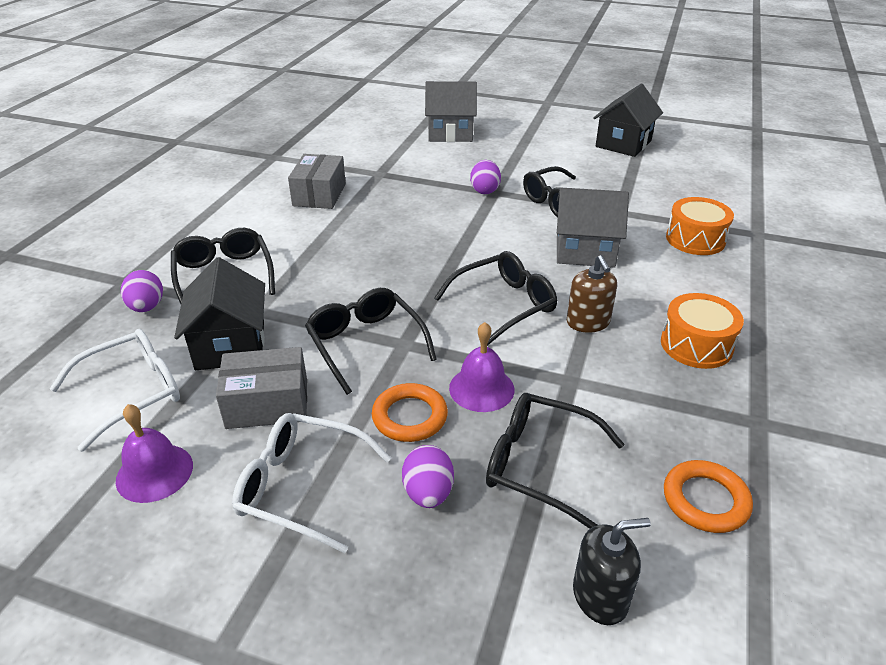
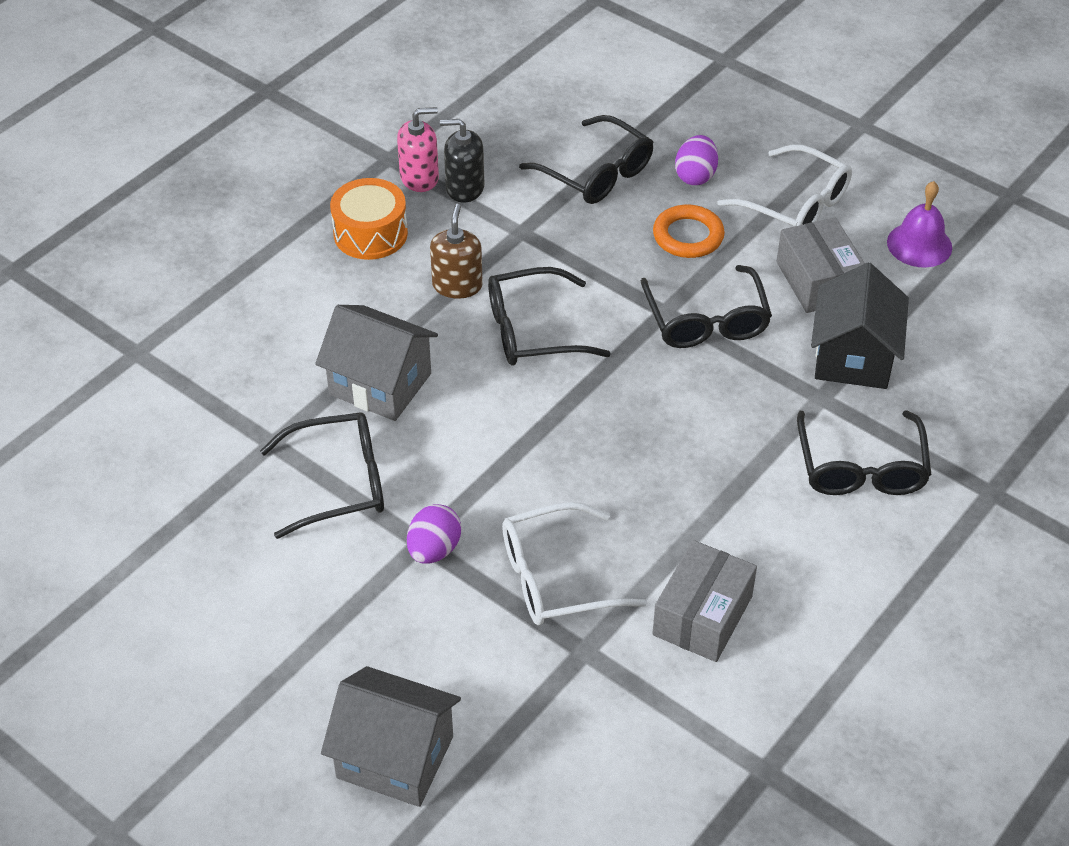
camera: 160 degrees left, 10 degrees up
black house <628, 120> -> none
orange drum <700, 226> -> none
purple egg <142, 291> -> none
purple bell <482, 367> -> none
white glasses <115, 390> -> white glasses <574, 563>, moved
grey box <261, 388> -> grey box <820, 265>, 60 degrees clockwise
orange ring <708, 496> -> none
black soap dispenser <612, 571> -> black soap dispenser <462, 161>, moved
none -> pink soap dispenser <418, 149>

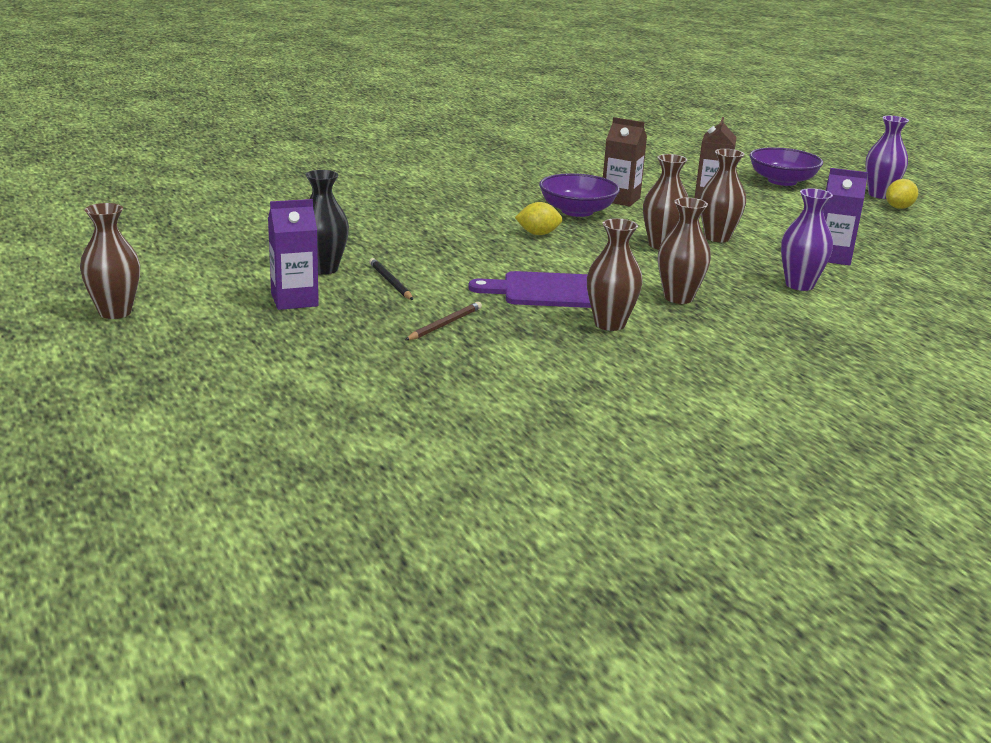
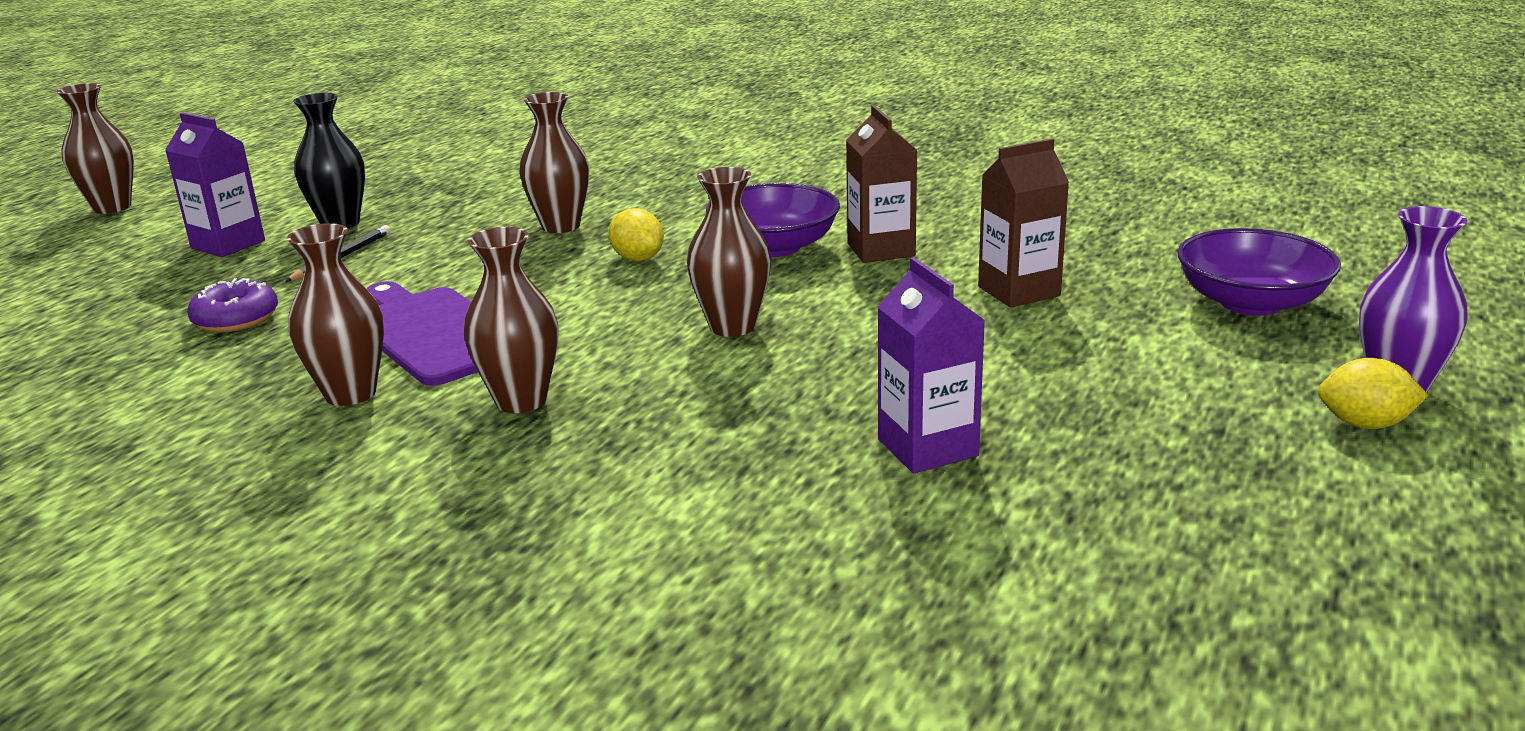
camera: 55 degrees right, 0 degrees up
brown vase <723, 195> -> brown vase <554, 162>, moved
purple vase <807, 239> -> none
brown pencil <443, 321> -> purple donut <232, 305>

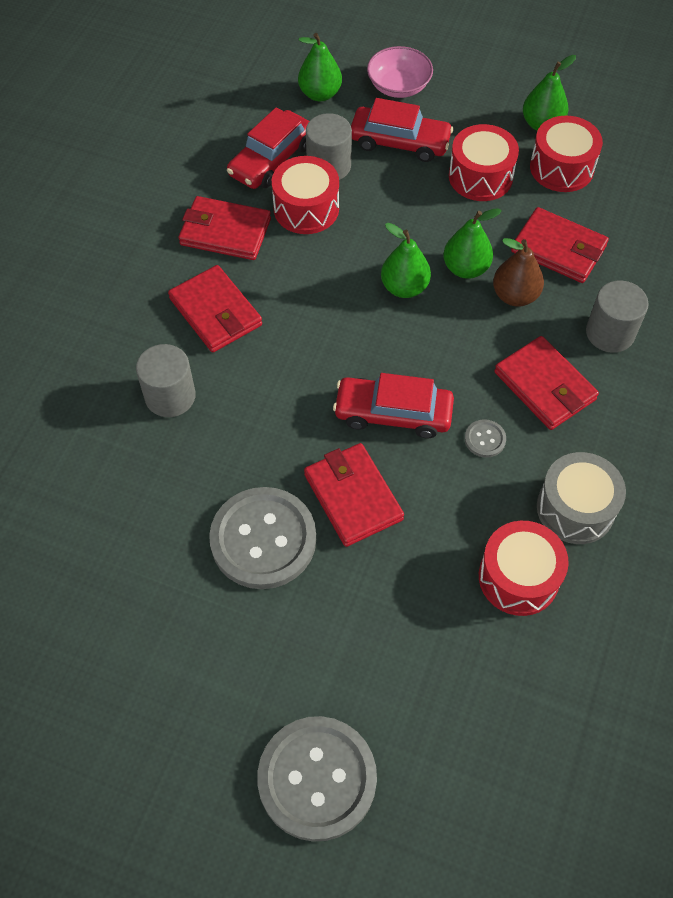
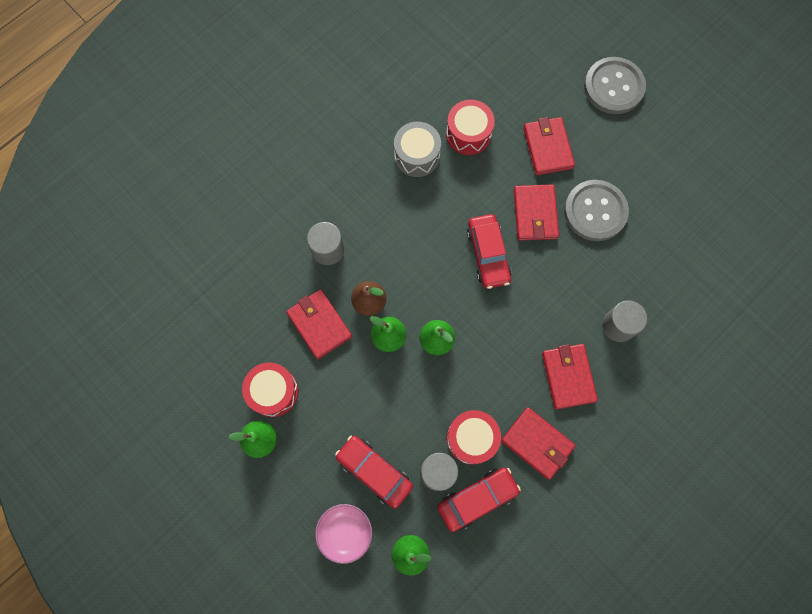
camera: 155 degrees left, 15 degrees up
red drum <484, 162> -> none
red wallet <546, 383> -> red wallet <549, 146>, moved
red car <393, 405> -> red car <489, 251>, 45 degrees clockwise
grey button <485, 438> -> none

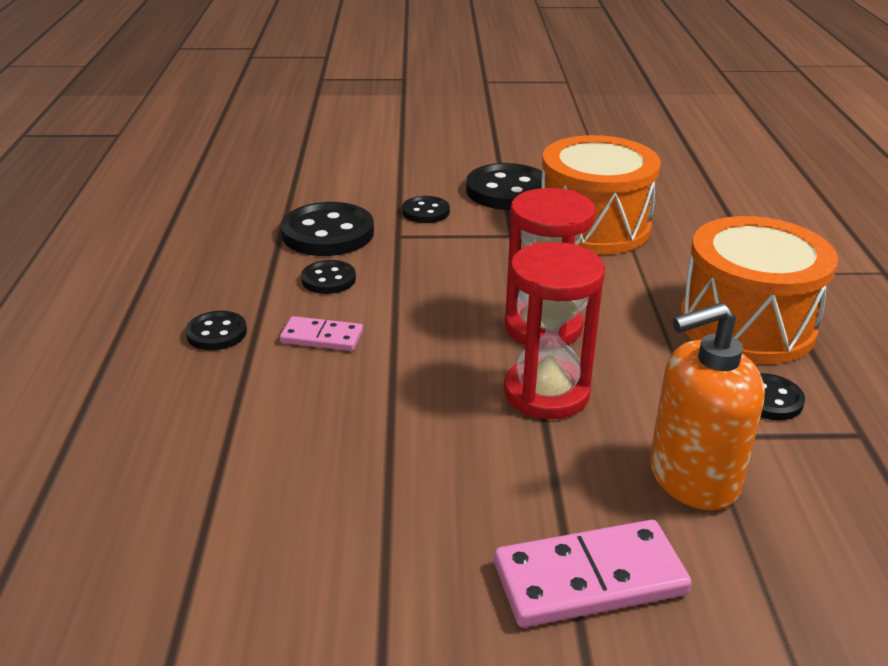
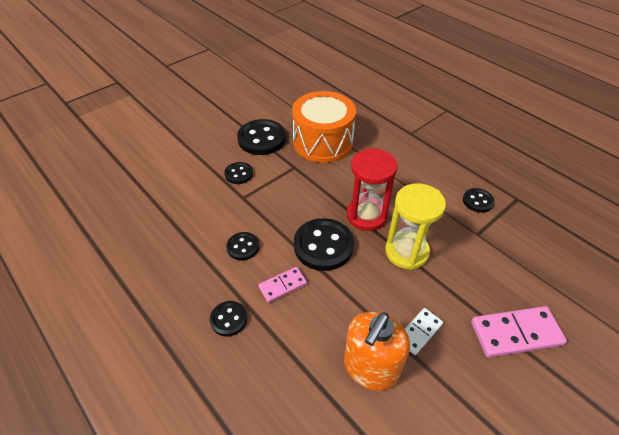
camera: 40 degrees left, 15 degrees up
black button <327, 229> -> black button <324, 244>, moved
orange drum <759, 290> -> none
red hourglass <554, 330> -> yellow hourglass <415, 226>
orange soap dispenser <707, 406> -> orange soap dispenser <377, 351>, moved
pink domino <593, 574> -> pink domino <519, 331>, 45 degrees clockwise
none -> white domino <424, 331>

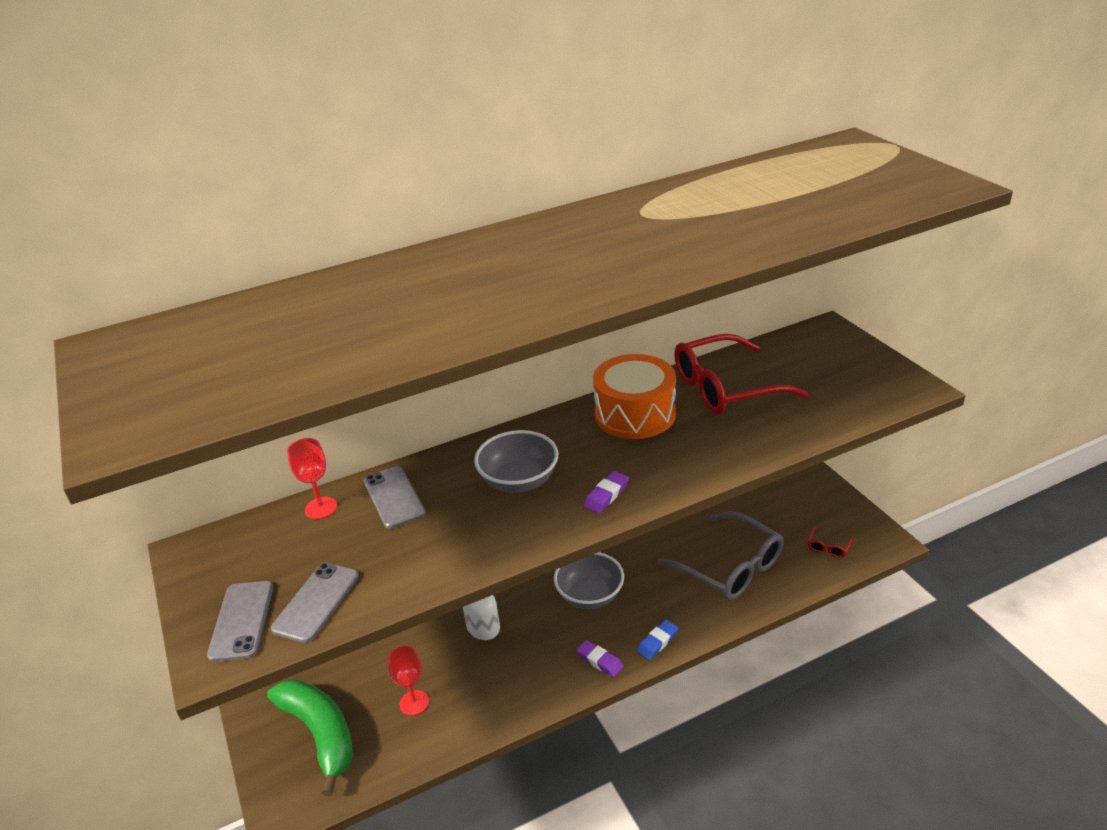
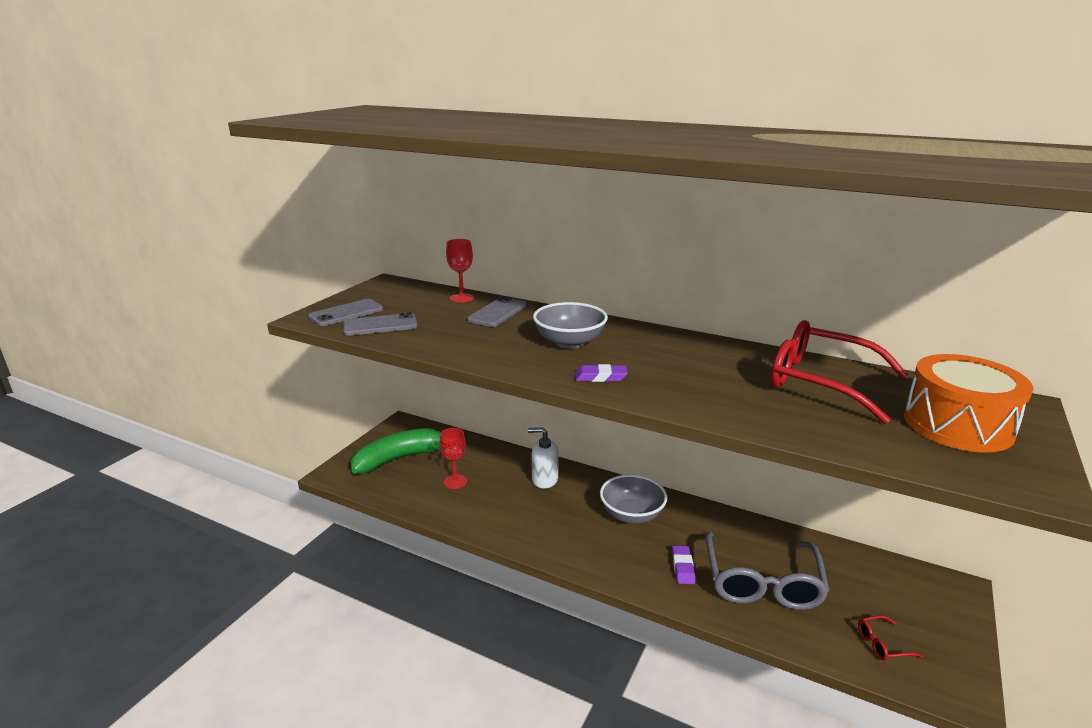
camera: 50 degrees right, 10 degrees down
orange drum <634, 396> -> orange drum <968, 403>, moved
blue eraser <657, 640> -> none
purple eraser <599, 658> -> purple eraser <683, 565>, moved
green banana <310, 737> -> green banana <396, 451>, 135 degrees counterclockwise

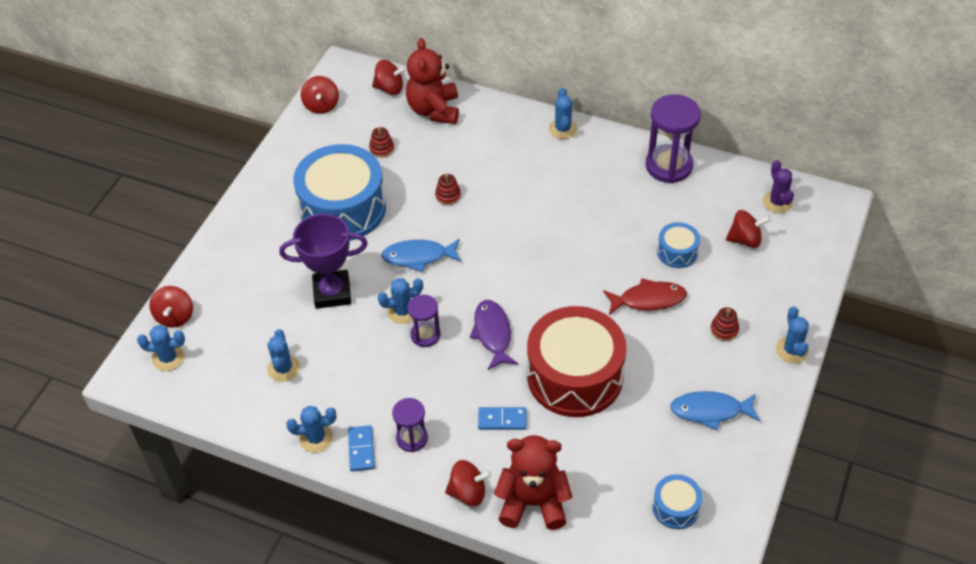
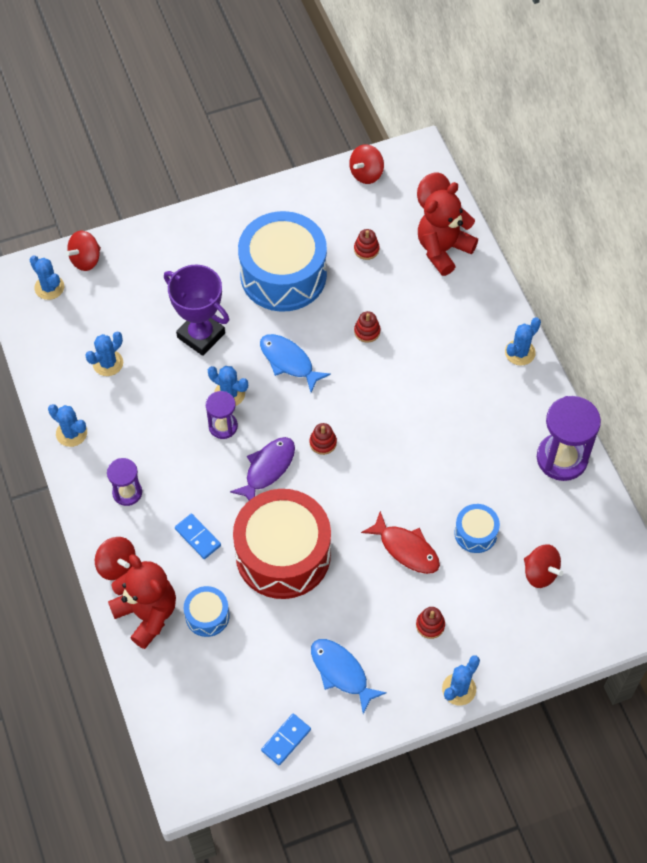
camera: 45 degrees right, 10 degrees up
purple cactus <778, 186> -> none
blue domino <361, 448> -> blue domino <286, 739>, moved
blue drum <677, 501> -> blue drum <207, 611>, moved
none -> red stacking toy <323, 439>

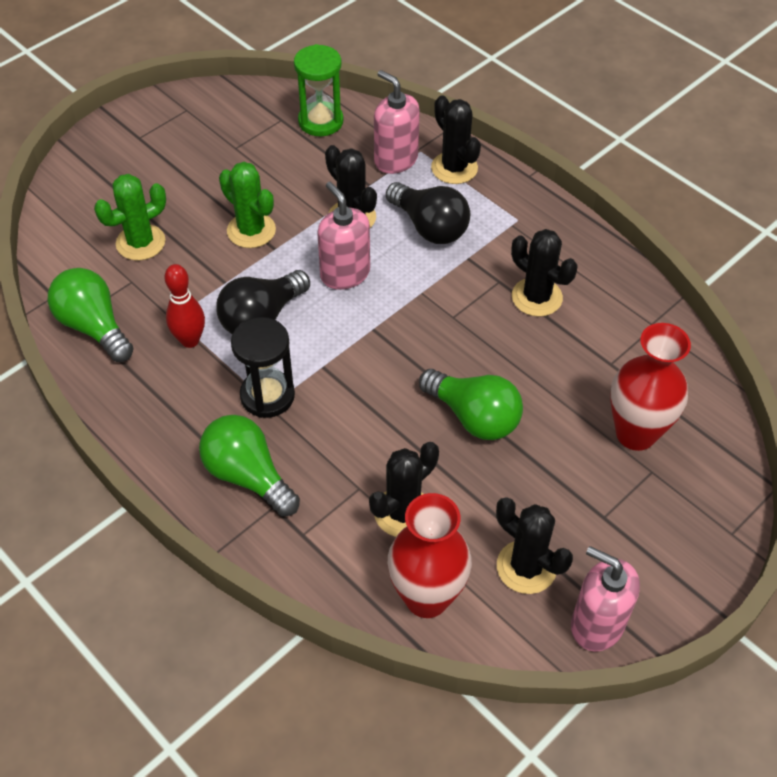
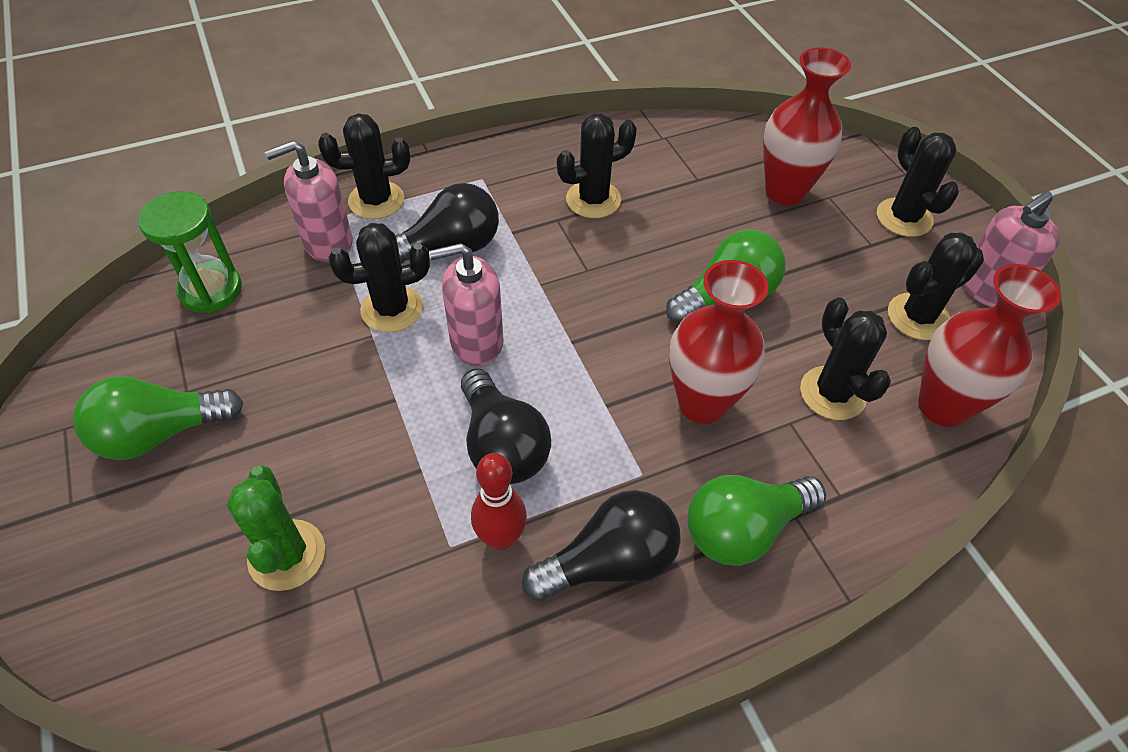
camera: 70 degrees left, 0 degrees up
green cactus <247, 205> -> none
green light bulb <91, 315> -> green light bulb <158, 418>, moved
black hourglass <263, 367> -> none
none -> black cactus <918, 182>
none -> red vase <719, 342>
none -> black light bulb <601, 545>

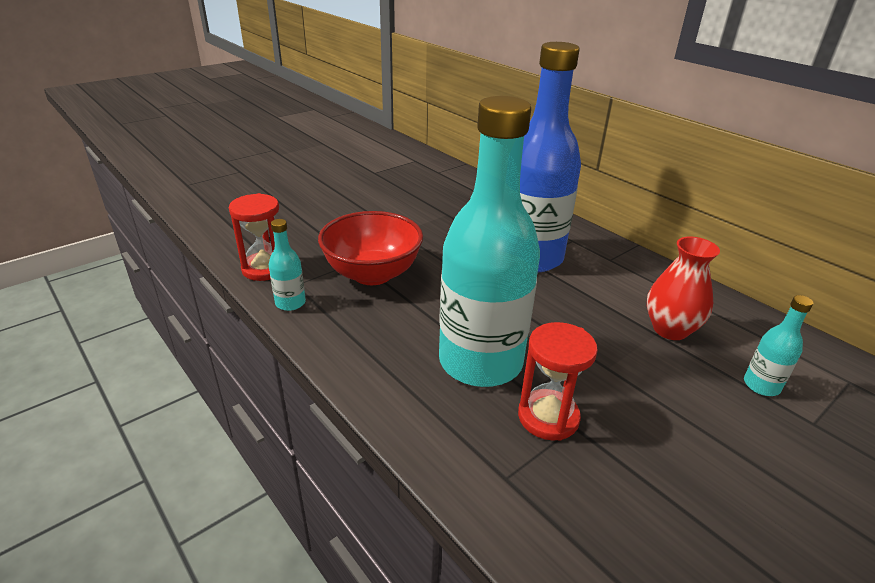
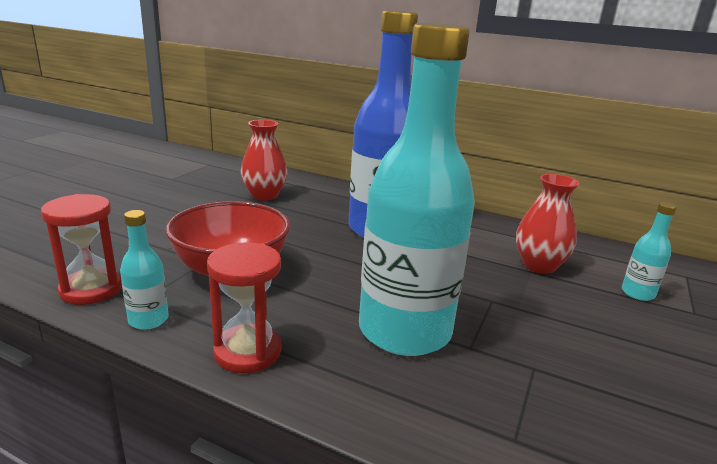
camera: 25 degrees left, 10 degrees down
red hourglass <558, 381> -> red hourglass <244, 307>, moved
none -> red vase <264, 160>

